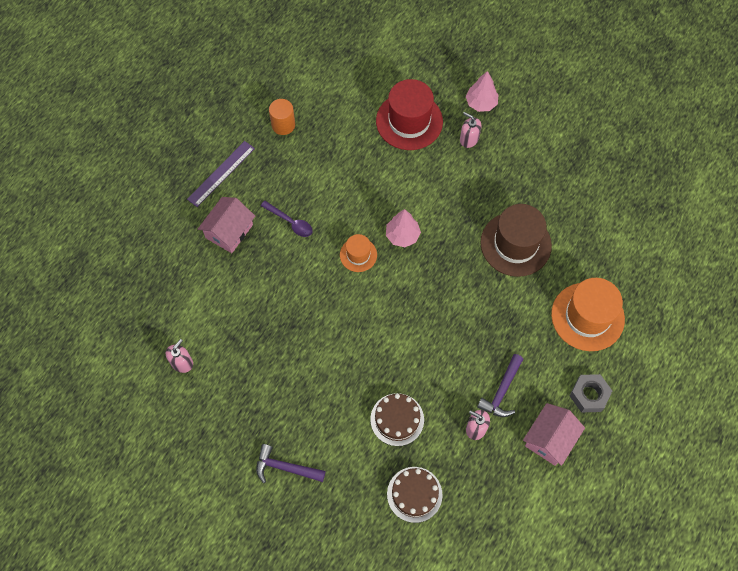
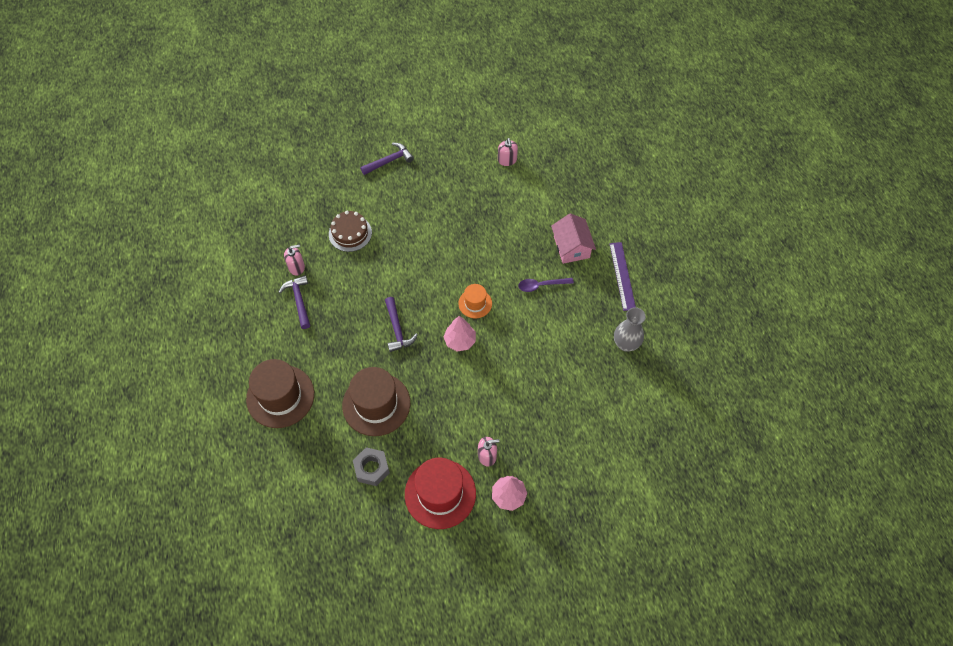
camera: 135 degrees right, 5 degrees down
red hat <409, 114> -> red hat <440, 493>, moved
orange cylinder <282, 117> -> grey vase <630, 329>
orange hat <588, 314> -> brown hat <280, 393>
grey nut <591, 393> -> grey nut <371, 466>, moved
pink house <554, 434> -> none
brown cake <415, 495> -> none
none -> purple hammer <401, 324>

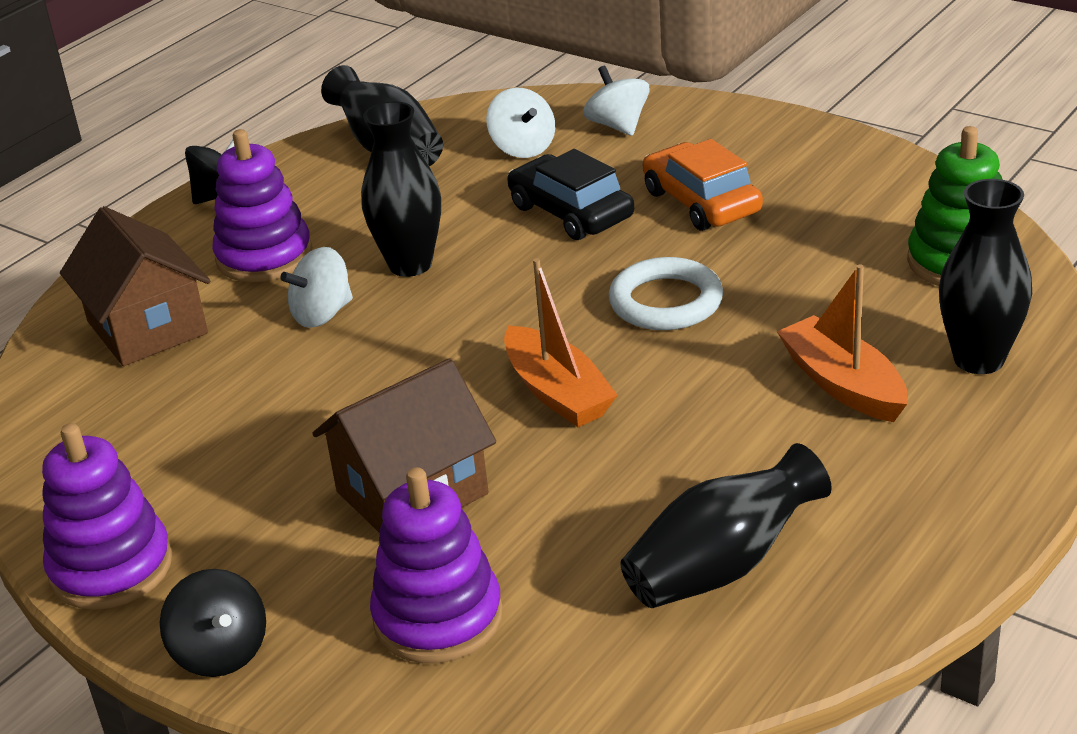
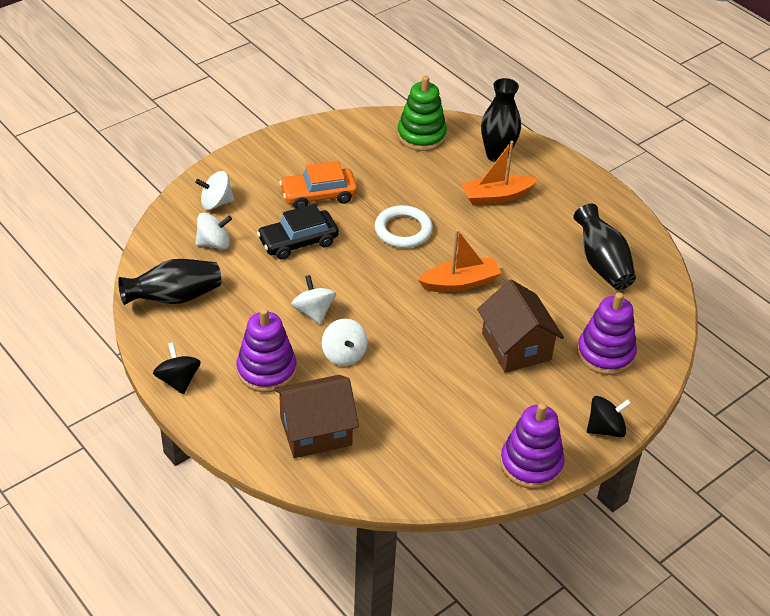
camera: 80 degrees left, 10 degrees up
black vase <401, 189> -> white spinning top <313, 299>

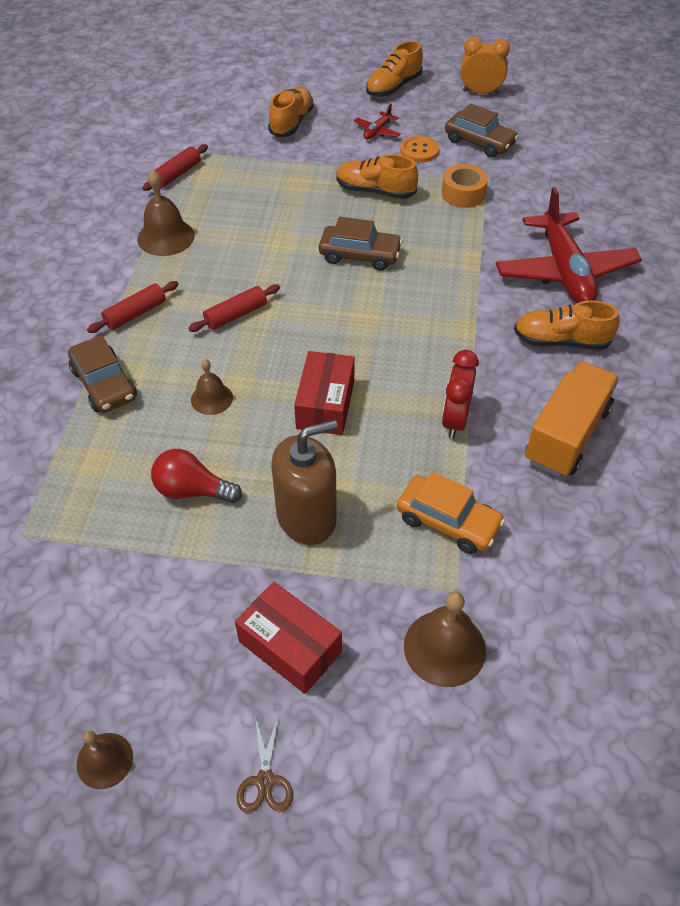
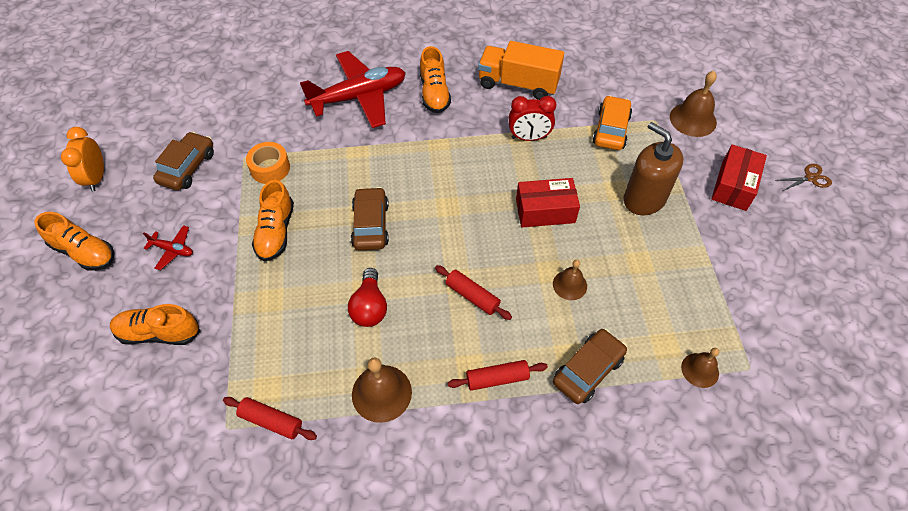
camera: 105 degrees left, 5 degrees up
orange button <419, 149> -> none
red rolling pin <133, 307> -> red rolling pin <498, 375>, 45 degrees counterclockwise
red light bulb <196, 476> -> red light bulb <367, 297>, moved
brown bell <104, 760> -> brown bell <700, 368>, moved

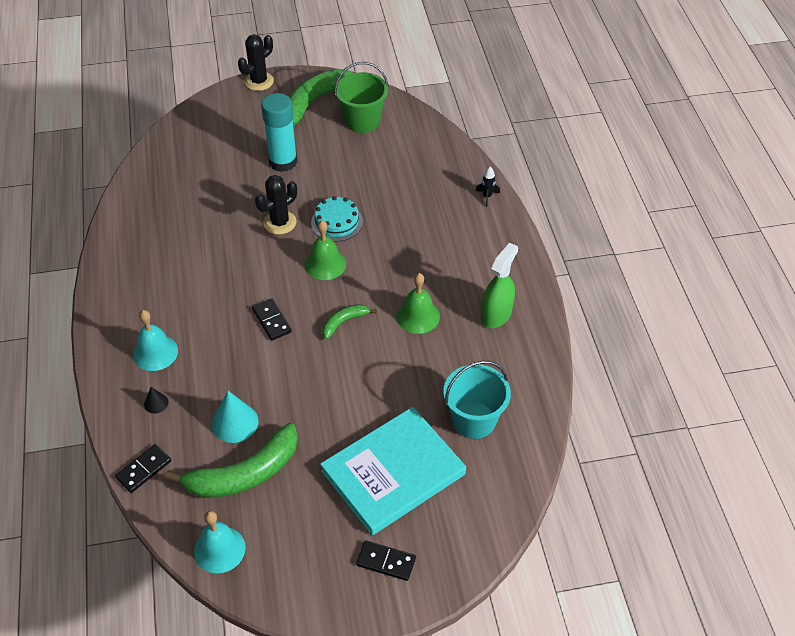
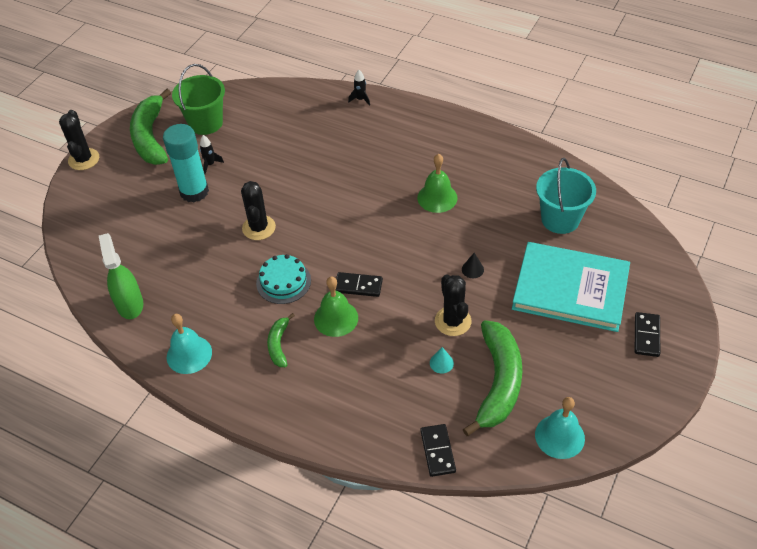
camera: 50 degrees left, 0 degrees up
turquoise cake <337, 219> -> turquoise cake <283, 279>, moved
green bell <325, 250> -> green bell <336, 307>, moved
green spray bottle <499, 285> -> green spray bottle <121, 276>, moved
green banana <349, 321> -> green banana <281, 340>, moved
turquoise bell <155, 340> -> turquoise bell <189, 344>, moved
black cone <156, 400> -> black cone <473, 265>, moved
turquoise cone <235, 417> -> turquoise cone <442, 360>, x0.52
turquoise book <393, 471> -> turquoise book <571, 287>, 75 degrees counterclockwise
black domino <386, 560> -> black domino <647, 334>, 45 degrees counterclockwise
none -> black rocket <212, 154>
none -> black cactus <453, 305>

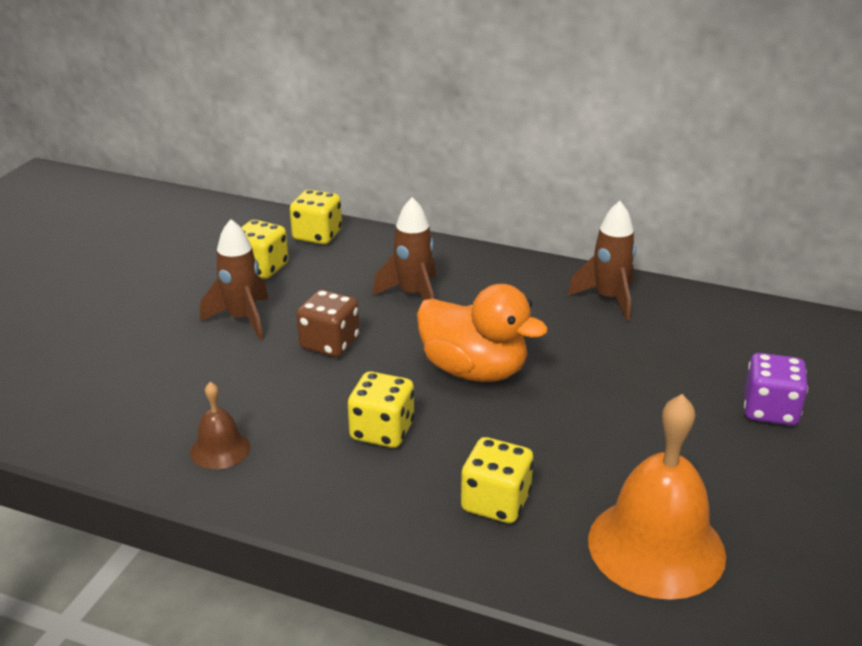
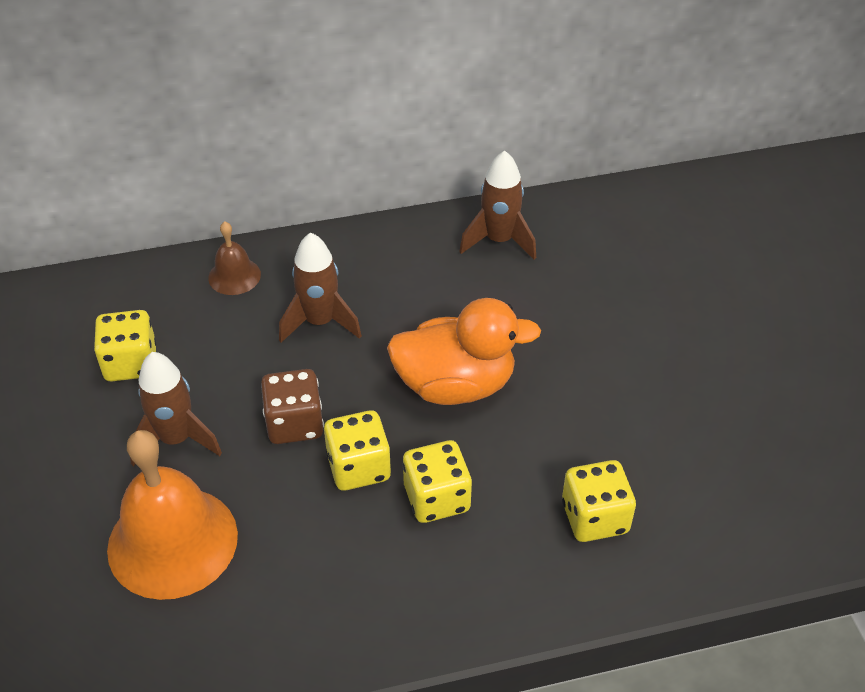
camera: 35 degrees left, 15 degrees up
yellow dice <316, 217> -> yellow dice <357, 450>, moved
purple dice <776, 389> -> none
brown bell <220, 425> -> brown bell <234, 258>, moved
orange bell <657, 497> -> orange bell <172, 515>, moved

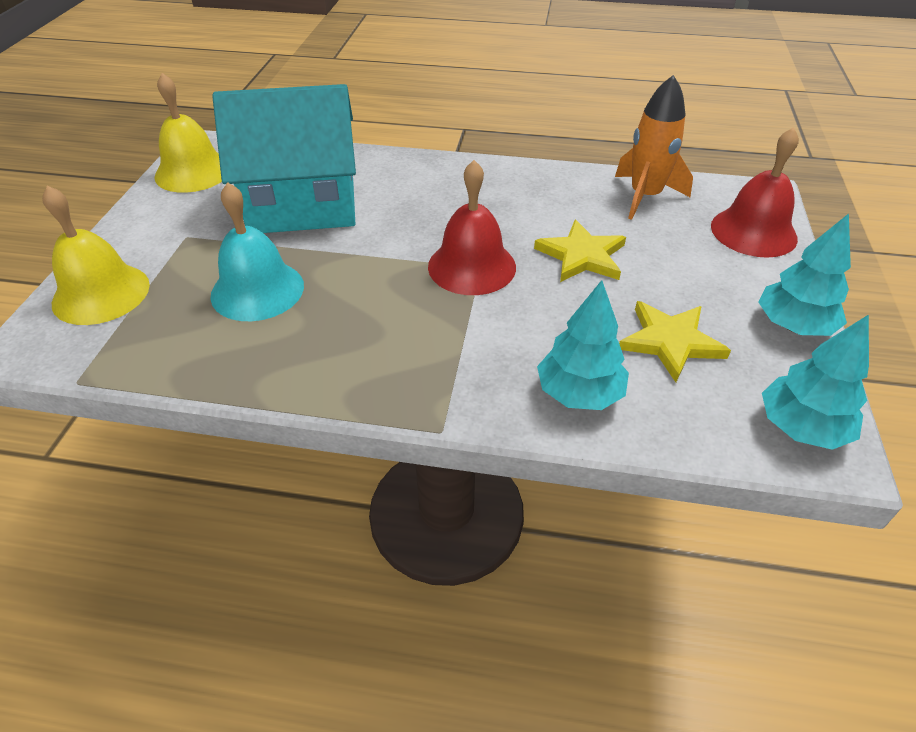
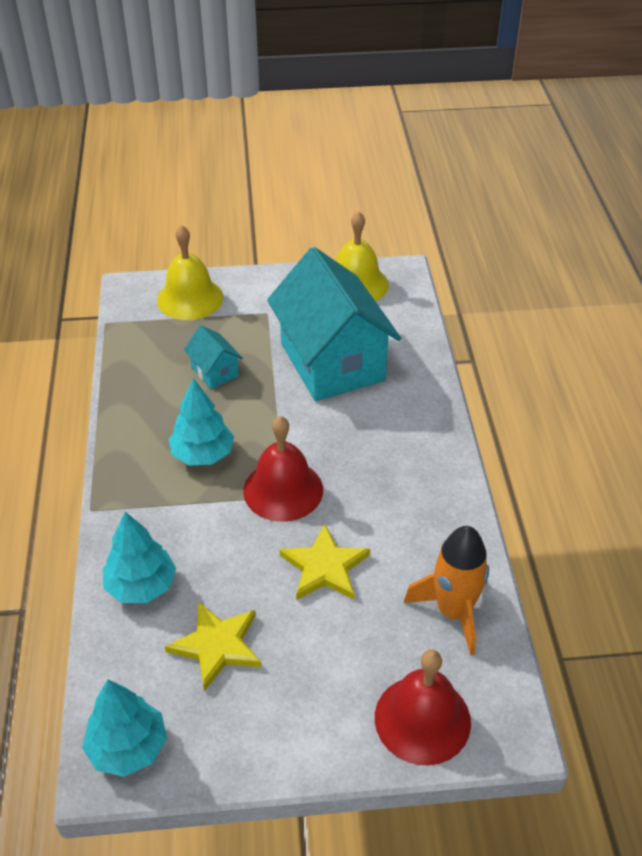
camera: 75 degrees right, 0 degrees up
turquoise bell <257, 251> -> turquoise house <213, 357>
turquoise tree <804, 274> -> turquoise tree <201, 421>, moved

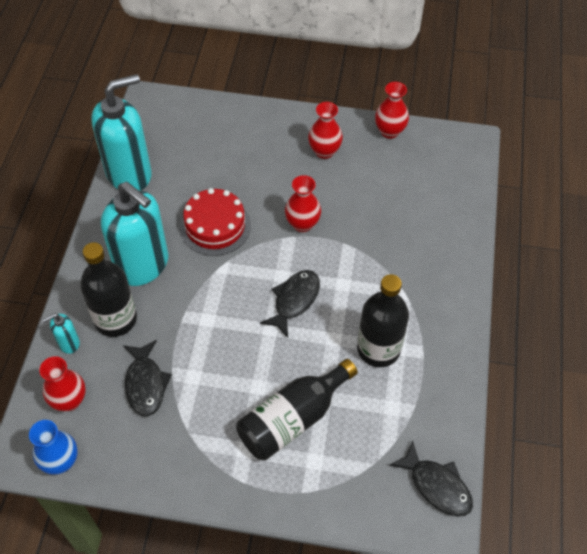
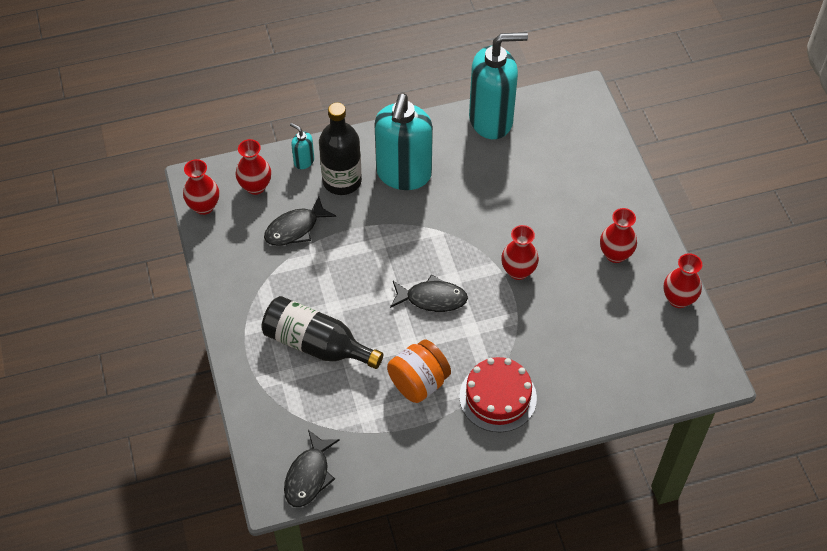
camera: 65 degrees right, 0 degrees up
turquoise soap dispenser <121, 132> -> turquoise soap dispenser <498, 85>, 45 degrees counterclockwise
red cake <215, 222> -> red cake <498, 394>, moved
black bottle <383, 320> -> orange jar <419, 371>
blue vase <53, 447> -> red vase <201, 187>

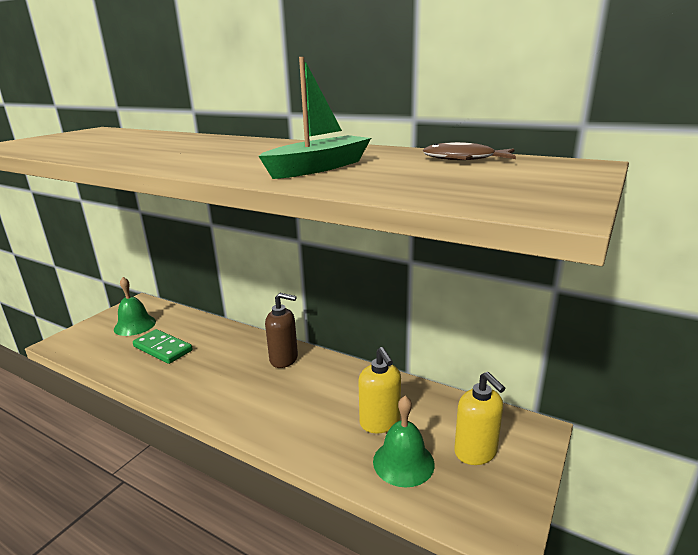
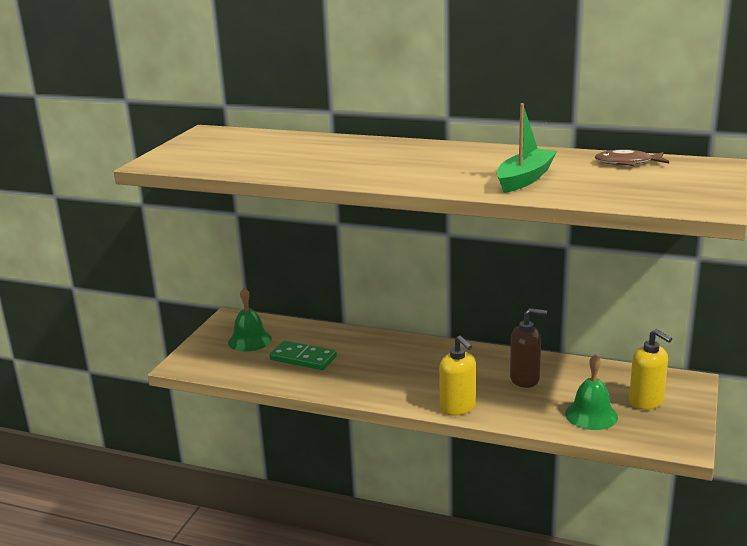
camera: 10 degrees left, 0 degrees up
brown soap dispenser <281, 330> -> brown soap dispenser <528, 348>, moved
yellow soap dispenser <380, 390> -> yellow soap dispenser <457, 376>, moved

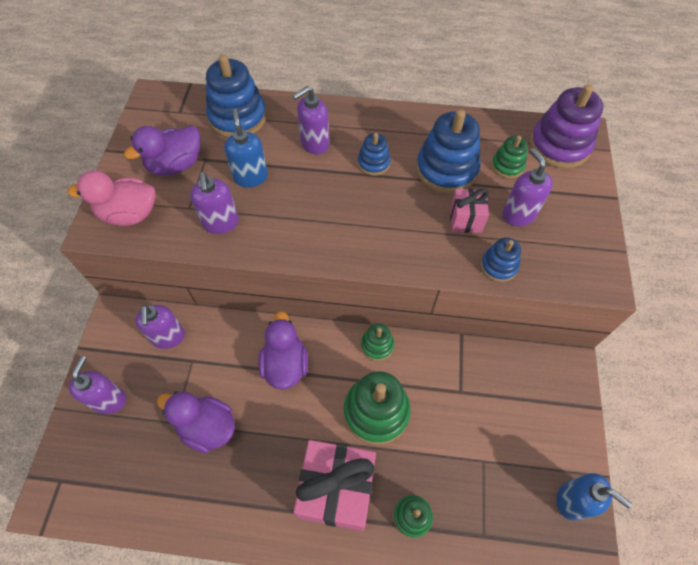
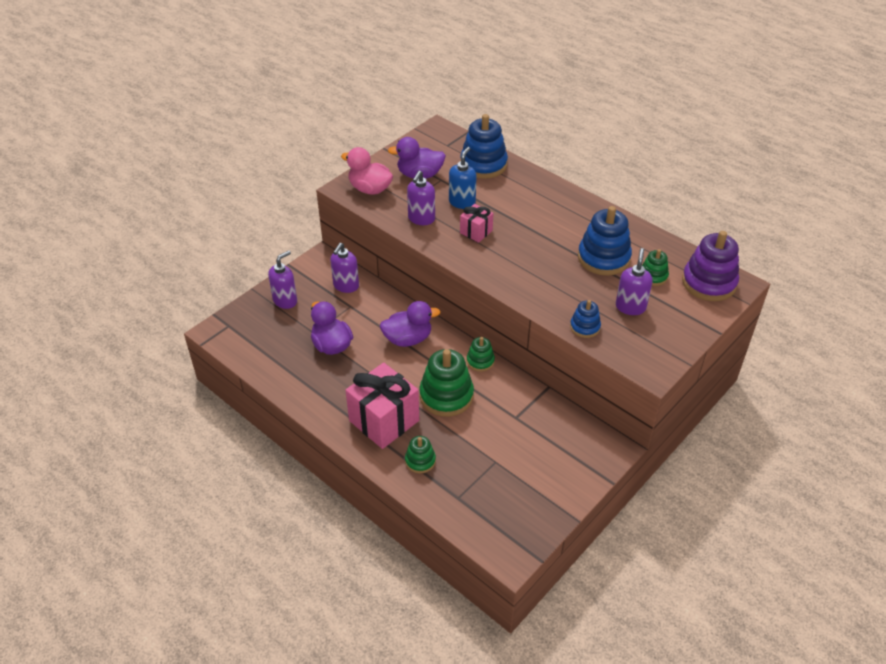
camera: 35 degrees right, 15 degrees down
purple soap dispenser <311, 120> -> none
blue stacking toy <374, 154> -> none
pink gift <469, 211> -> pink gift <476, 223>, moved
purple duck <283, 350> -> purple duck <410, 324>, 45 degrees clockwise
blue soap dispenser <594, 496> -> none

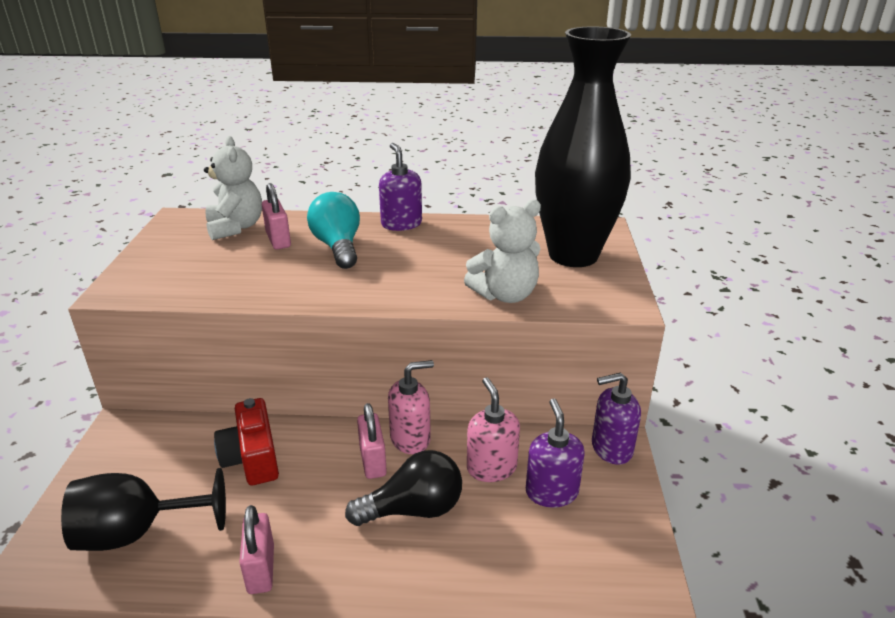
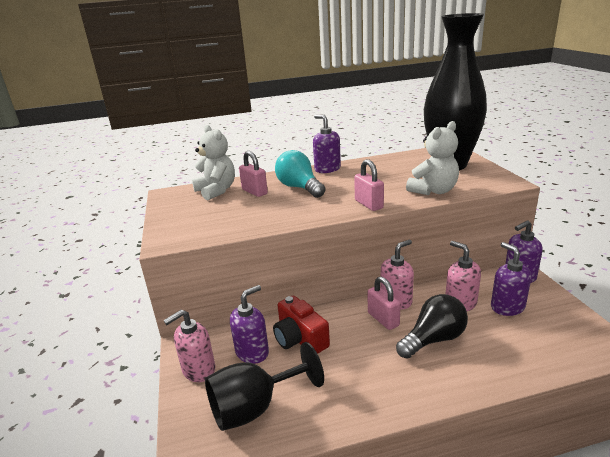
camera: 15 degrees left, 5 degrees down
pink padlock <256, 549> -> pink padlock <369, 185>, moved
none -> purple soap dispenser <249, 324>
none -> pink soap dispenser <189, 346>

